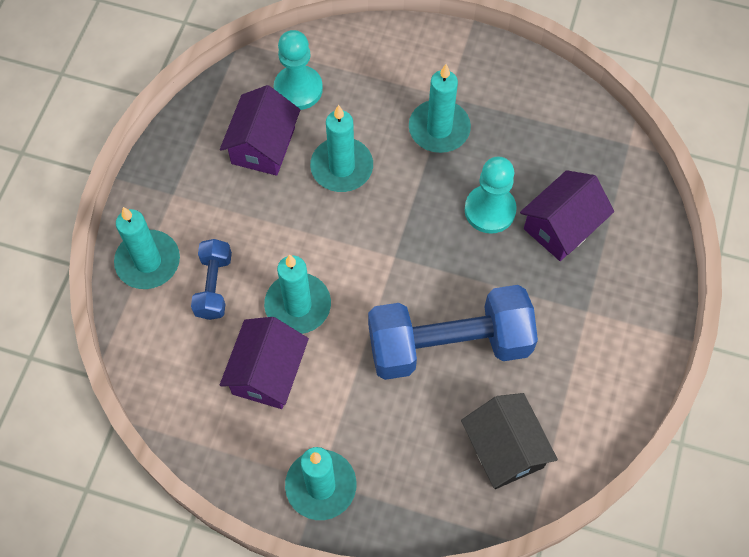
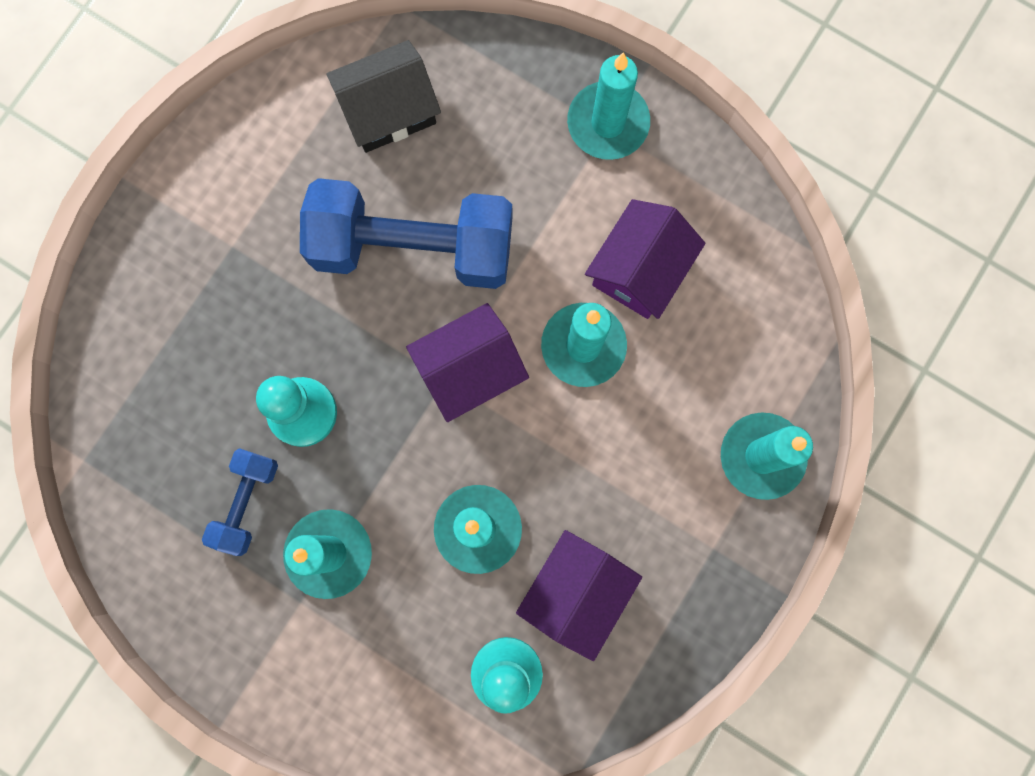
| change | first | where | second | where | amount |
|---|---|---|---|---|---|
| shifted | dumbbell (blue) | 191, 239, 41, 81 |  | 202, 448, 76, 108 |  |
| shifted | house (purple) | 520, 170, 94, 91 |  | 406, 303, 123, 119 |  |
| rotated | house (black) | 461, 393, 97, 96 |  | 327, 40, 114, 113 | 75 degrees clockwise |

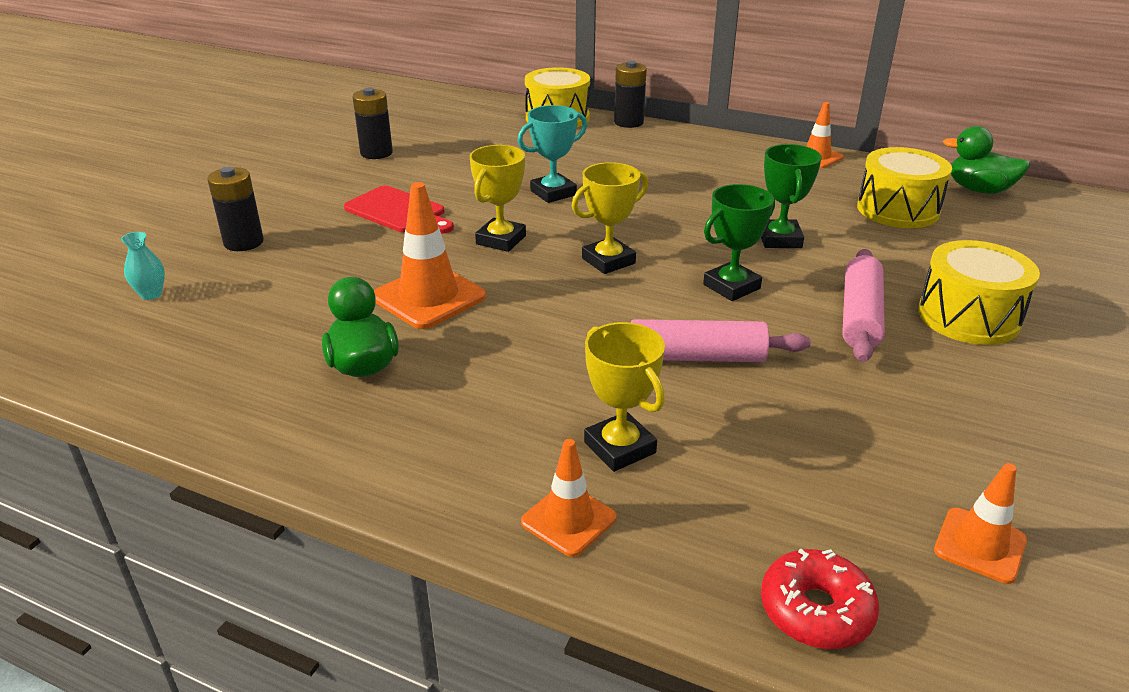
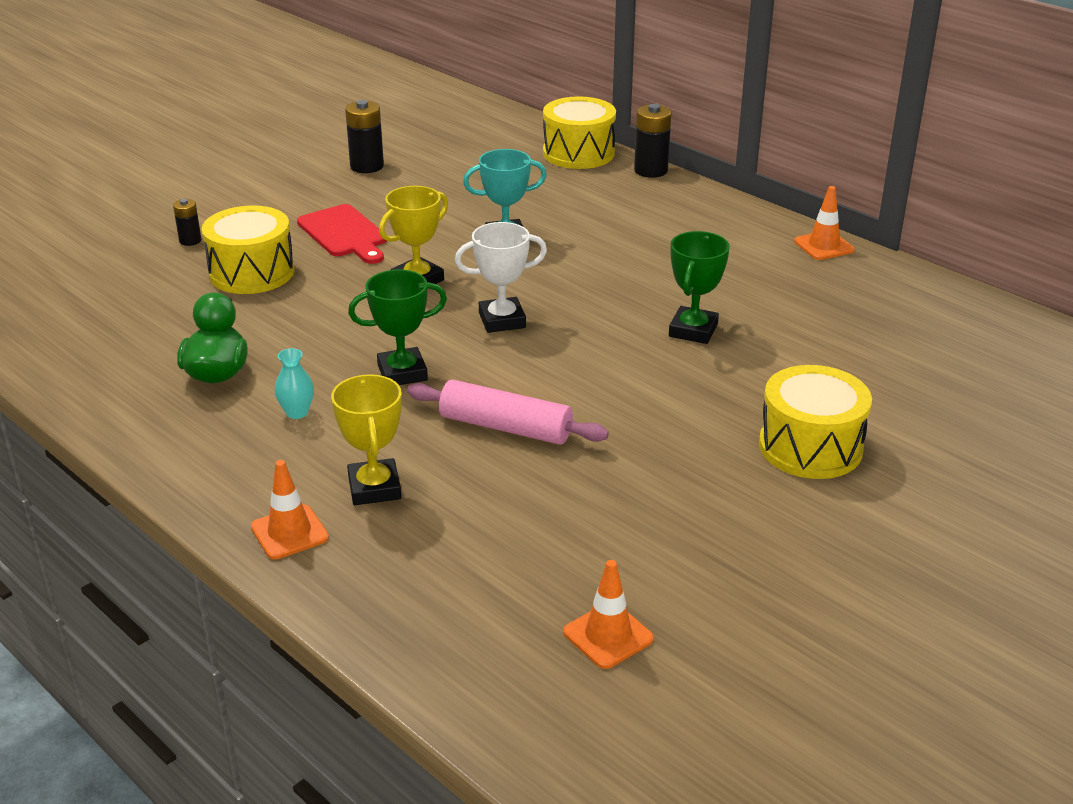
| change | first | where | second | where | amount |
|---|---|---|---|---|---|
| gone | traffic cone (orange) | 374, 182, 112, 147 |  |  |  |
| gone | donut (red) | 761, 549, 118, 100 |  |  |  |
| gone | rolling pin (pink) | 842, 249, 43, 113 |  |  |  |
| gone | duck (green) | 943, 126, 87, 68 |  |  |  |
| shifted | vase (turquoise) | 121, 232, 44, 68 |  | 275, 348, 39, 71 |  |
| shifted | trophy (green) | 703, 184, 72, 117 |  | 348, 270, 99, 115 |  |
| shifted | drum (yellow) | 857, 147, 95, 81 |  | 202, 206, 92, 88 |  |
| repainted | trophy (yellow) | 572, 162, 76, 112 | trophy (white) | 455, 222, 92, 111 |  |
| scaled | battery (black) | 207, 167, 57, 84 |  | 173, 199, 28, 47 | x0.59 |

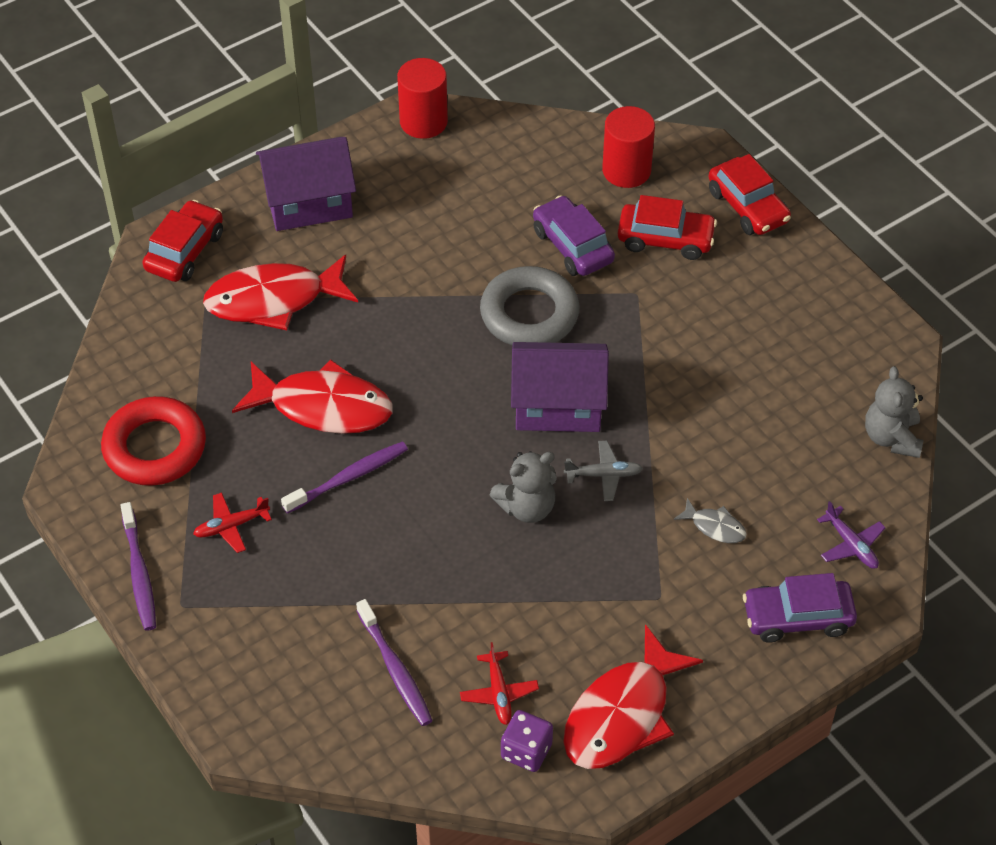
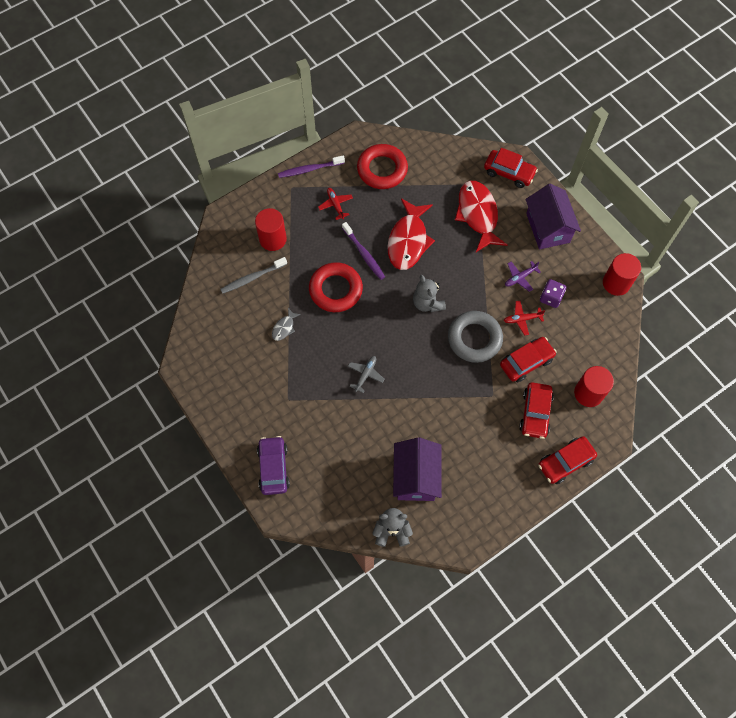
| change | first | where | second | where | amount |
|---|---|---|---|---|---|
| gone | fish (red) | 563, 624, 140, 145 |  |  |  |
| new |  |  | cylinder (red) | 255, 208, 32, 43 |  |
| new |  |  | ring (red) | 309, 262, 54, 50 |  |
| shifted | plane (red) | 460, 642, 79, 83 |  | 504, 301, 41, 35 |  |
| shifted | teddy bear (grey) | 490, 451, 67, 72 |  | 413, 275, 33, 37 |  |
| shifted | dice (purple) | 501, 710, 52, 62 |  | 540, 279, 26, 29 |  |
| shifted | house (purple) | 511, 342, 98, 90 |  | 393, 438, 49, 63 |  |
| shifted | fish (grey) | 674, 498, 73, 45 |  | 272, 308, 29, 33 |  |
| shifted | plane (purple) | 817, 501, 69, 68 |  | 505, 261, 36, 31 |  |
| repainted | toothbrush (purple) | 356, 599, 77, 127 | toothbrush (grey) | 220, 257, 67, 37 |  |
| repainted | car (purple) | 533, 195, 82, 81 | car (red) | 500, 337, 57, 45 |  |
| rotated | plane (grey) | 564, 441, 79, 60 |  | 348, 356, 36, 37 | 150 degrees counterclockwise |

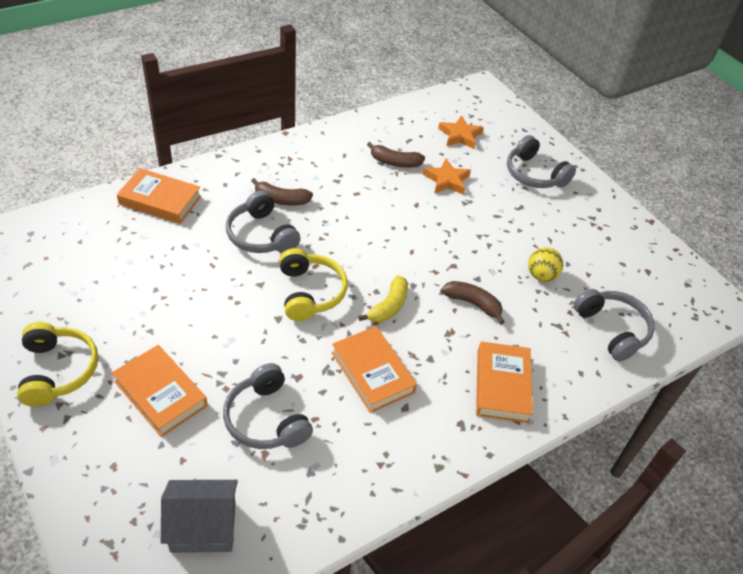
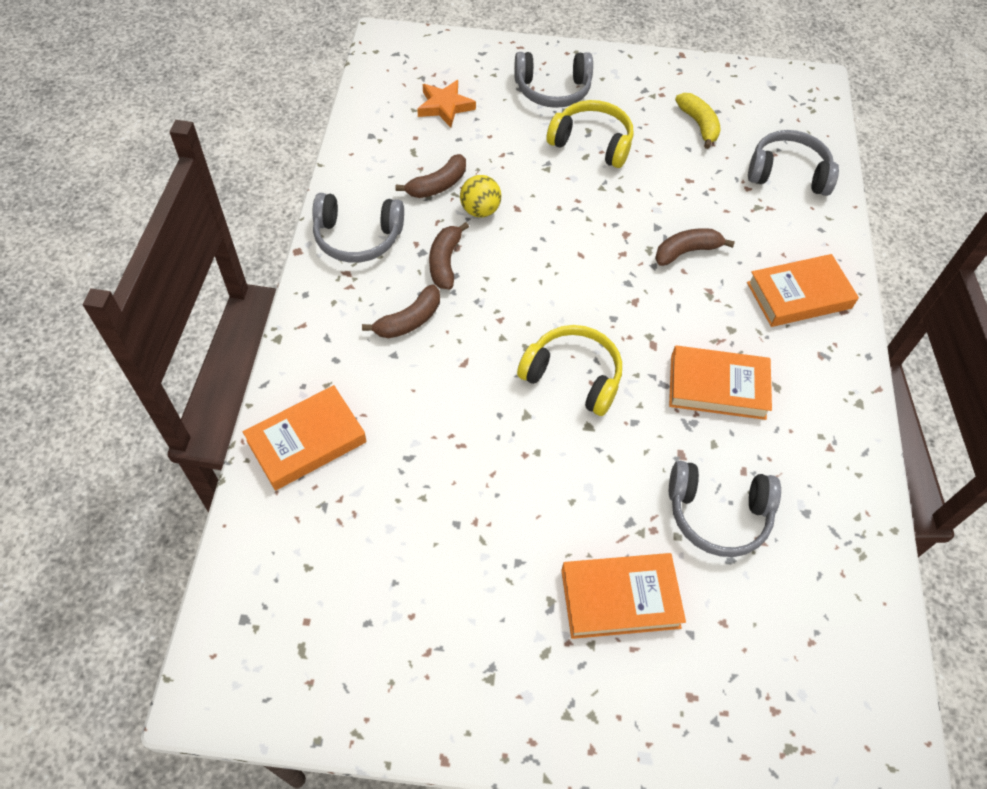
| change | first | where | second | where | amount |
|---|---|---|---|---|---|
| gone | house (grey) | 161, 480, 77, 73 |  |  |  |
| gone | star (orange) | 423, 158, 48, 37 |  |  |  |
| new |  |  | banana (brown) | 429, 222, 40, 67 |  |
| shifted | headphones (yellow) | 17, 322, 81, 85 |  | 546, 100, 88, 68 |  |
| shifted | headphones (grey) | 226, 191, 74, 62 |  | 312, 193, 92, 70 |  |
| shifted | banana (yellow) | 359, 275, 49, 48 |  | 675, 93, 46, 56 |  |
| shifted | ball (yellow) | 528, 247, 35, 35 |  | 460, 175, 41, 43 |  |
| rotated | book (orange) | 476, 341, 57, 82 |  | 747, 254, 112, 73 | 60 degrees counterclockwise |

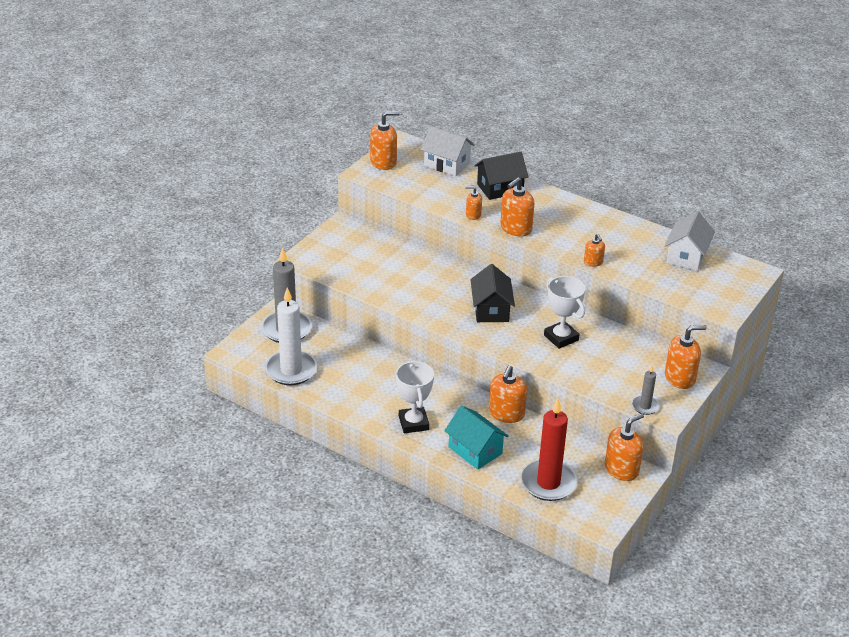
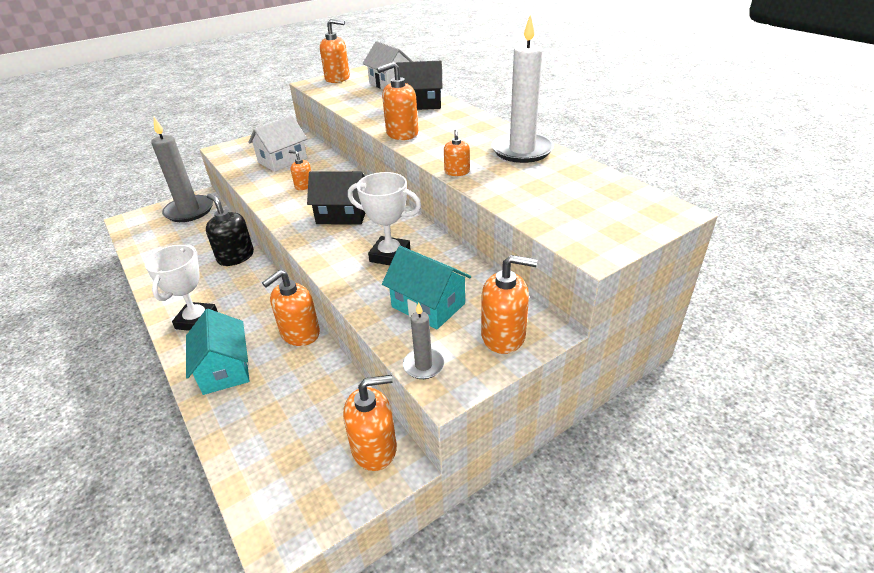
| change | first | where | second | where | amount |
|---|---|---|---|---|---|
| gone | candle (red) | 521, 398, 57, 103 |  |  |  |
| new |  |  | soap dispenser (black) | 206, 194, 48, 72 |  |
| new |  |  | house (turquoise) | 382, 246, 89, 83 |  |
| shifted | candle (white) | 265, 287, 52, 98 |  | 491, 15, 63, 148 |  |
| shifted | soap dispenser (orange) | 466, 186, 16, 34 |  | 289, 150, 22, 40 |  |
| shifted | house (white) | 664, 211, 51, 60 |  | 248, 116, 59, 56 |  |
| rotated | house (black) | 470, 264, 45, 58 |  | 307, 171, 58, 54 | 75 degrees clockwise |
| rotated | trophy (white) | 544, 276, 42, 73 |  | 348, 172, 73, 93 | 60 degrees counterclockwise |

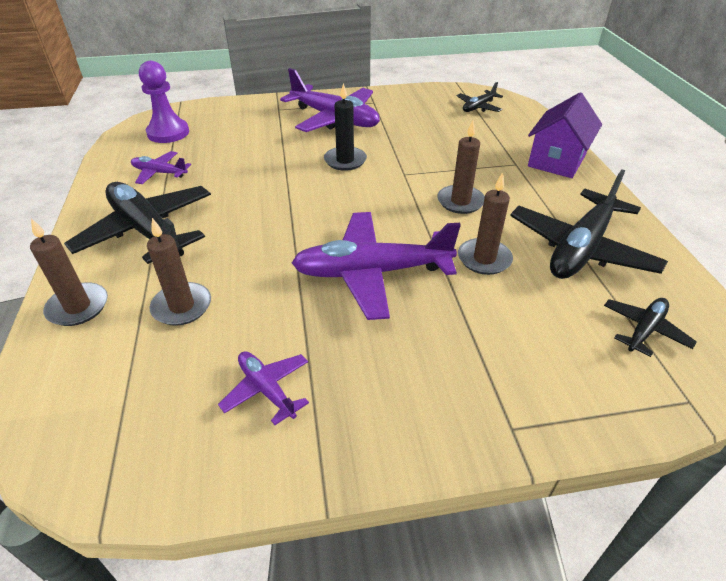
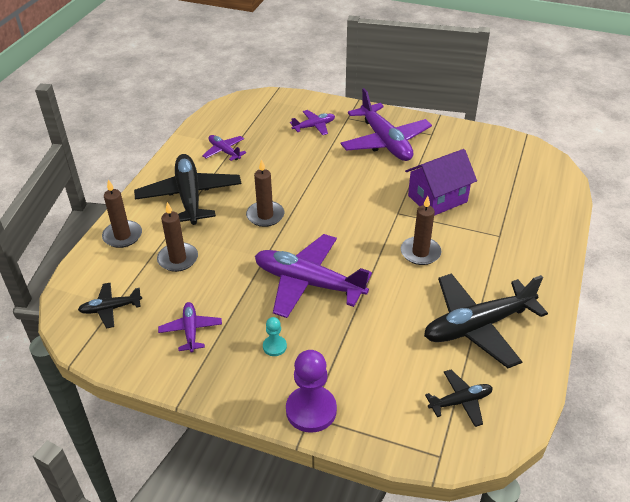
| change | first | where | second | where | amount |
|---|---|---|---|---|---|
| gone | candle (black) | 324, 83, 43, 88 |  |  |  |
| new |  |  | pawn (turquoise) | 263, 317, 24, 39 |  |
| new |  |  | plane (purple) | 290, 110, 45, 25 |  |
| shifted | pawn (purple) | 139, 61, 50, 82 |  | 286, 350, 51, 83 |  |
| shifted | plane (black) | 456, 82, 47, 30 |  | 78, 282, 64, 47 |  |
| shifted | candle (brown) | 458, 173, 55, 102 |  | 246, 159, 38, 68 |  |
| shifted | house (purple) | 528, 93, 74, 85 |  | 405, 149, 72, 67 |  |

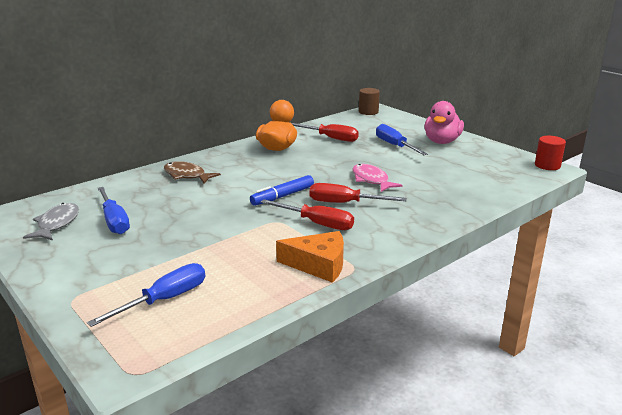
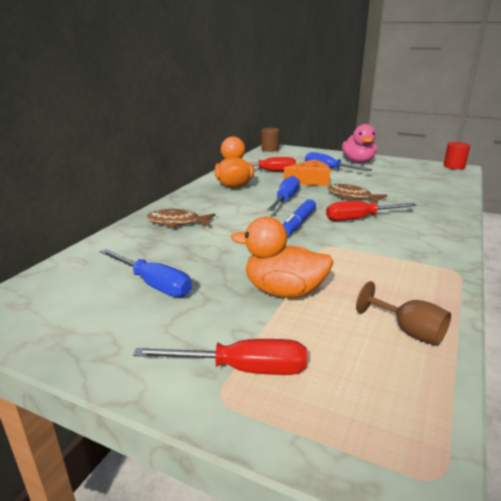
| change | first | where | second | where | amount |
|---|---|---|---|---|---|
| gone | fish (grey) | 23, 203, 56, 38 |  |  |  |
| new |  |  | duck (orange) | 231, 217, 103, 81 |  |
| new |  |  | goblet (brown) | 356, 281, 95, 65 |  |
| shifted | screwdriver (blue) | 87, 263, 118, 64 |  | 267, 176, 33, 35 |  |
| shifted | screwdriver (red) | 261, 199, 93, 31 |  | 133, 339, 174, 36 |  |
| shifted | cheese (orange) | 276, 231, 68, 52 |  | 284, 159, 46, 27 |  |
| repainted | fish (pink) | 352, 164, 51, 28 | fish (brown) | 327, 184, 60, 20 |  |

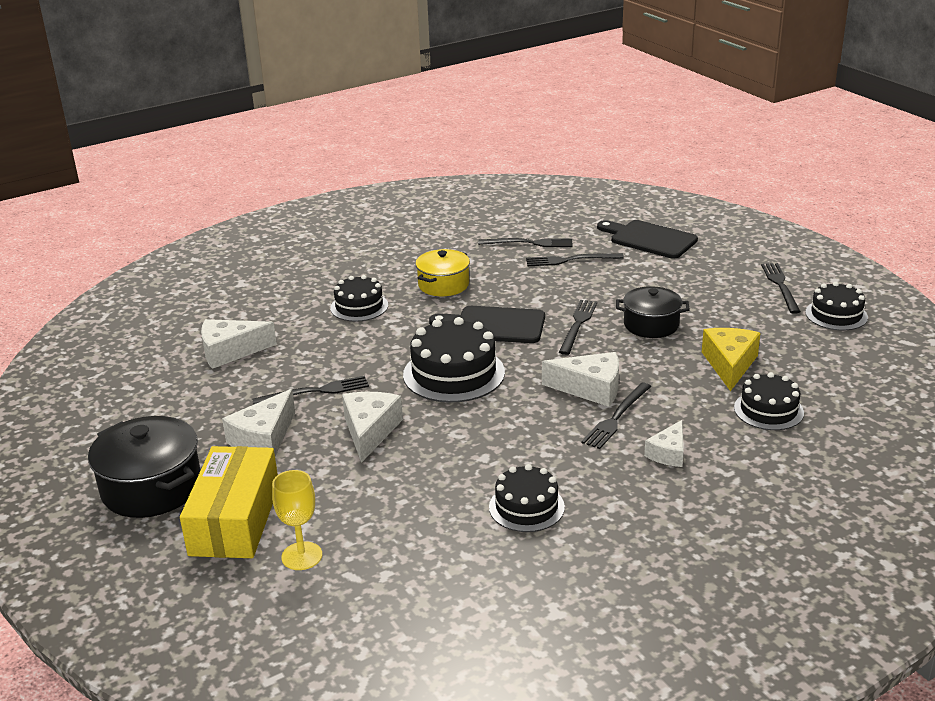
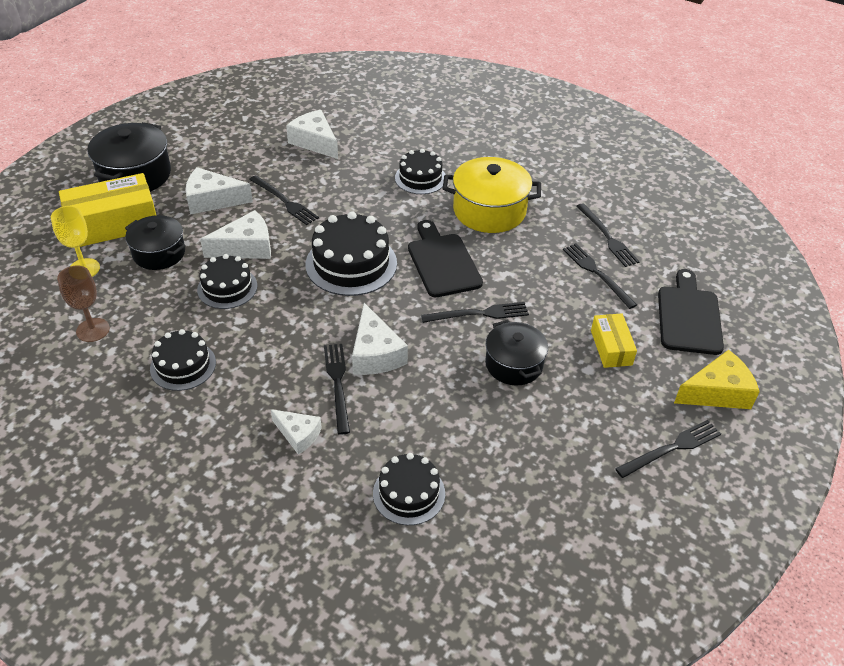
| change | first | where | second | where | amount |
|---|---|---|---|---|---|
| new |  |  | goblet (brown) | 57, 265, 53, 77 |  |
| new |  |  | pot (black) | 125, 215, 61, 55 |  |
| new |  |  | box (yellow) | 591, 313, 46, 55 |  |
| shifted | cheese (yellow) | 702, 328, 58, 63 |  | 674, 350, 86, 59 |  |
| shifted | cake (black) | 805, 282, 63, 48 |  | 197, 254, 60, 55 |  |
| rotated | fork (black) | 581, 383, 70, 66 |  | 324, 344, 26, 91 | 75 degrees clockwise |
| rotated | cheese (white) | 644, 420, 40, 47 |  | 271, 409, 51, 46 | 150 degrees counterclockwise |
| scaled | pot (yellow) | 415, 249, 55, 47 |  | 443, 157, 98, 76 | x1.50 |

